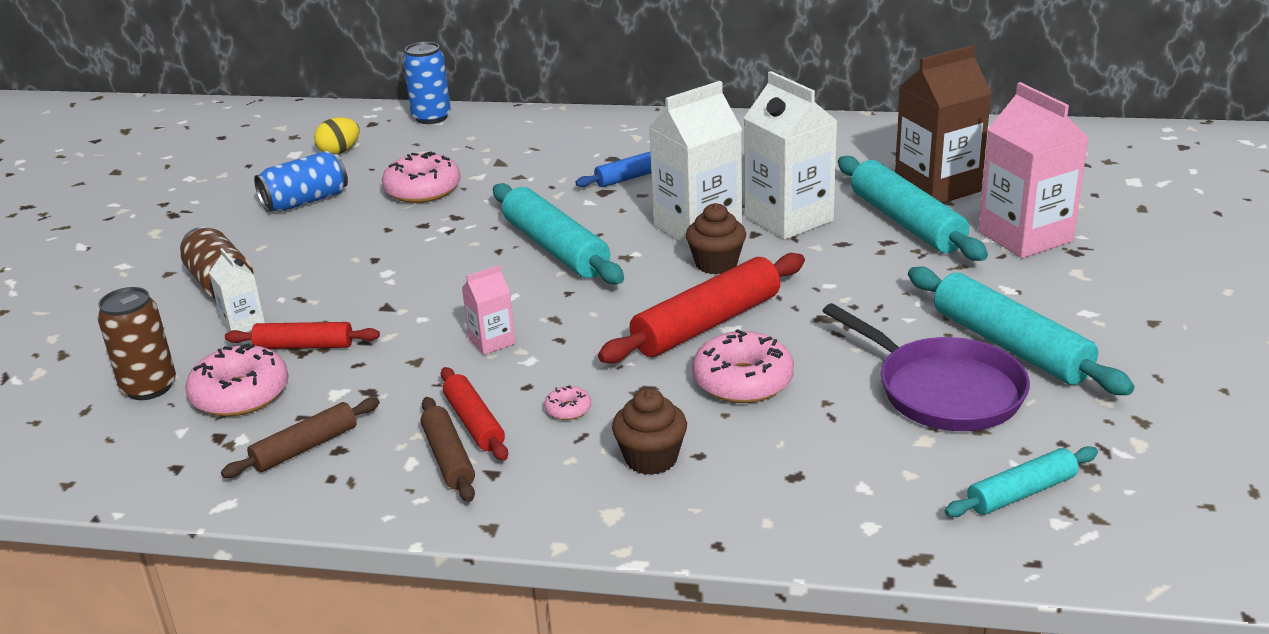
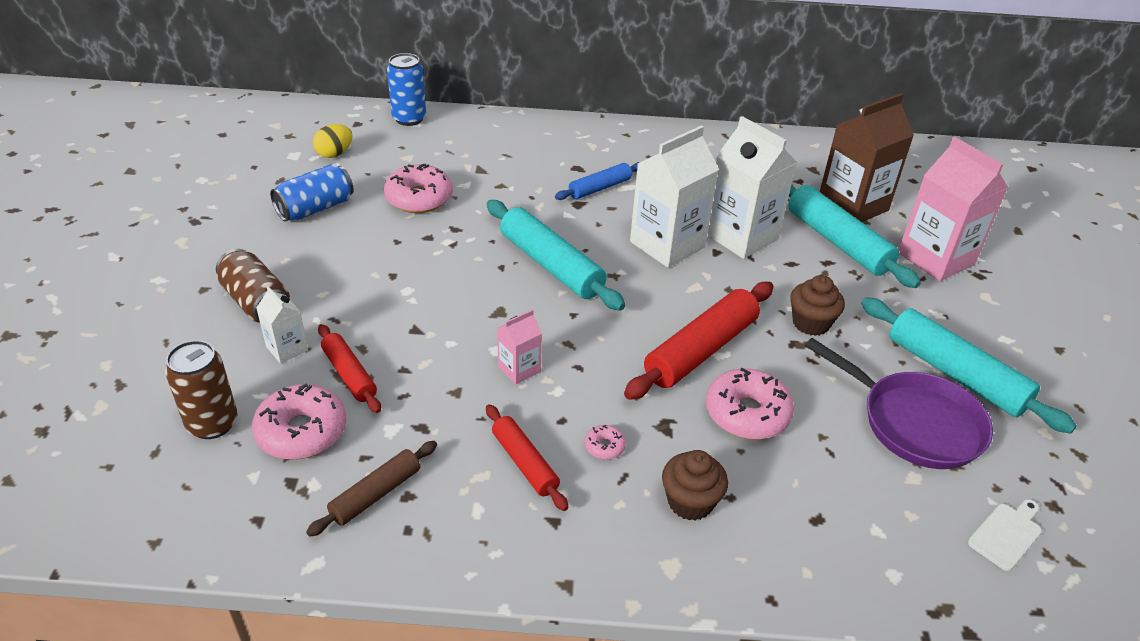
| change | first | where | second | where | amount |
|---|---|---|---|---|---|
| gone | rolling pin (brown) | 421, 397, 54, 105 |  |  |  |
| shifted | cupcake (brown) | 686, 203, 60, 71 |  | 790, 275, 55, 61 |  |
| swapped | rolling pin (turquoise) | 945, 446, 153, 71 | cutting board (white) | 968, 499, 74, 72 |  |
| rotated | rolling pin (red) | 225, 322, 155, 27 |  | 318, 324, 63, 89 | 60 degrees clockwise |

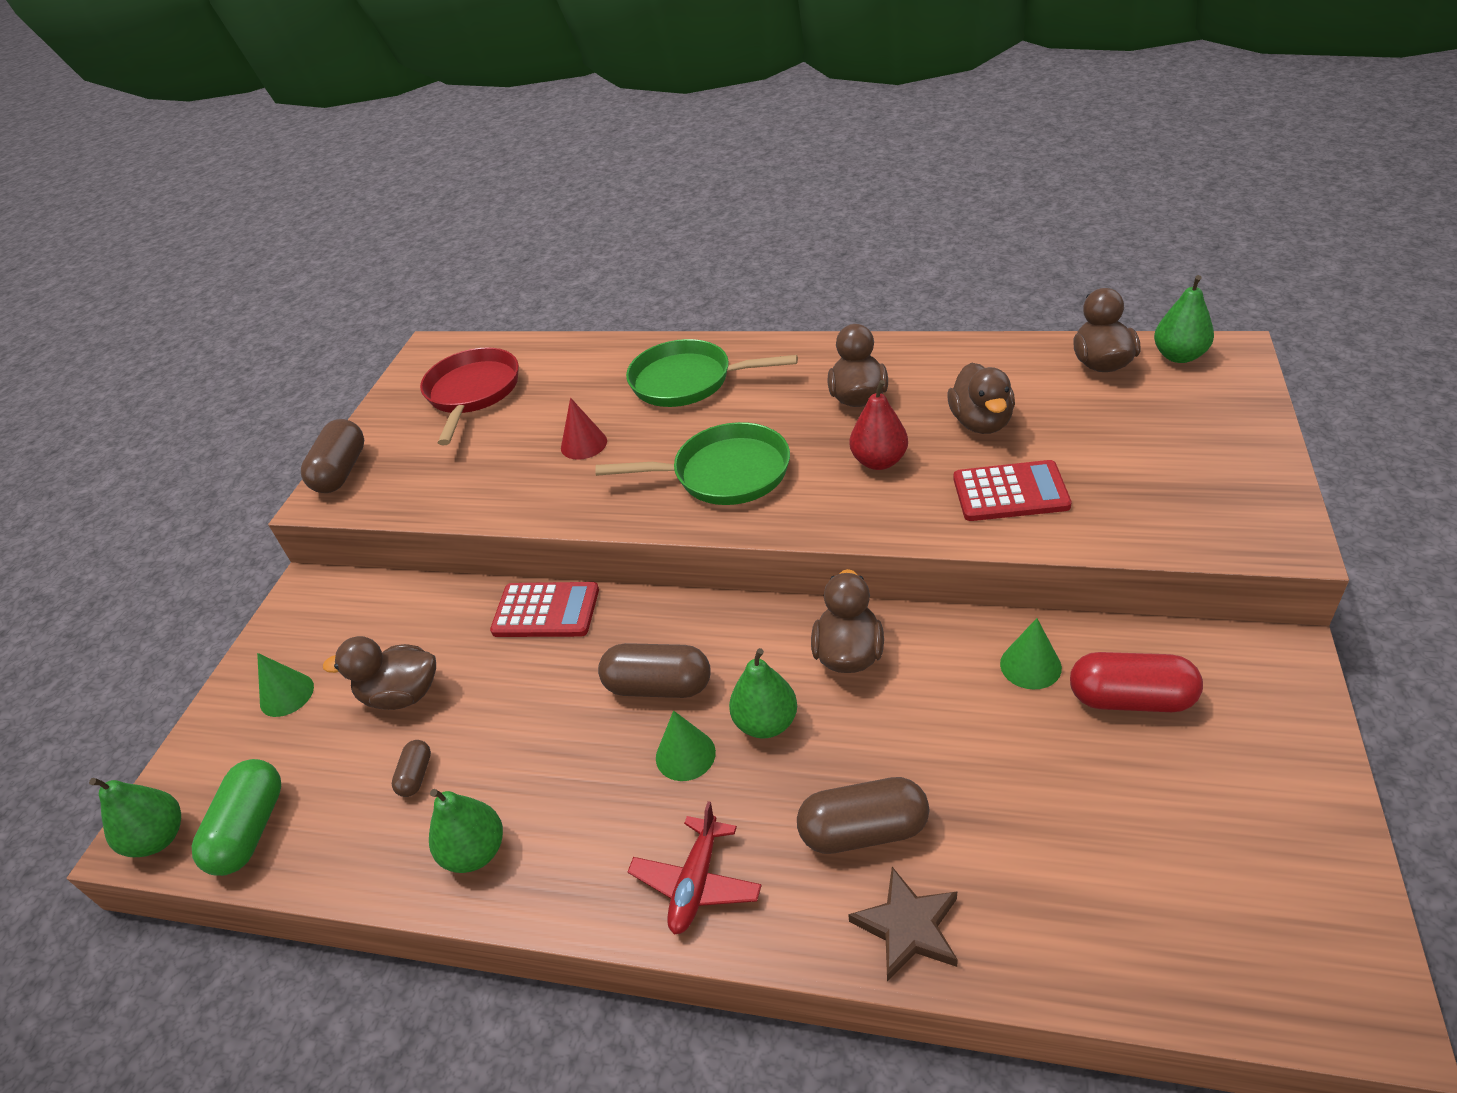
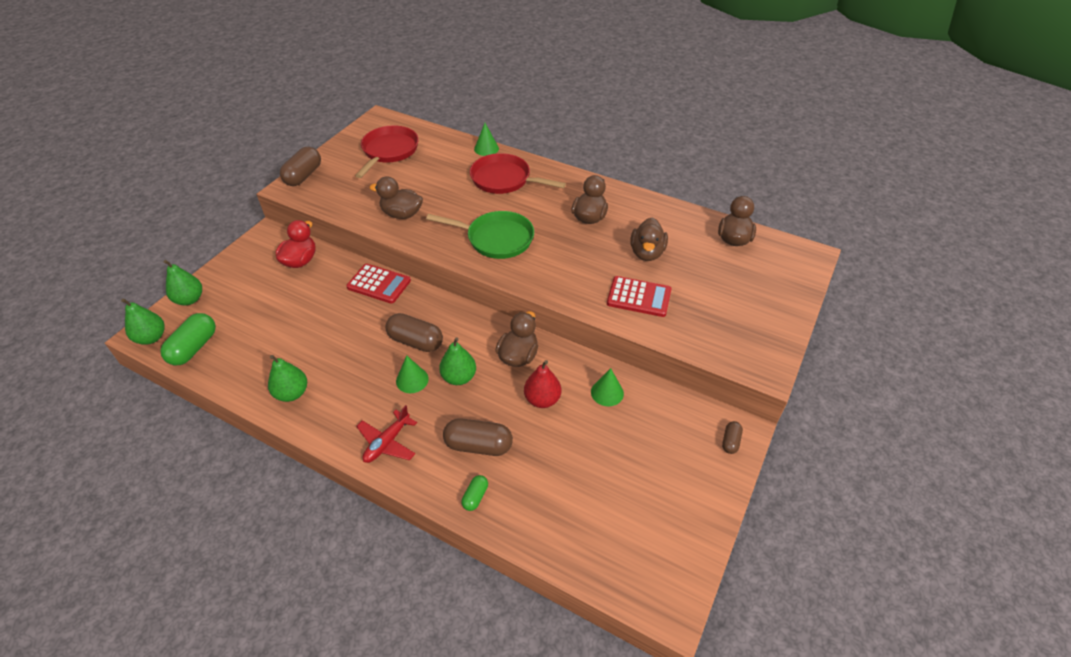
| change | first | where | second | where | amount |
|---|---|---|---|---|---|
| gone | cone (red) | 561, 398, 46, 62 |  |  |  |
| gone | capsule (red) | 1070, 652, 133, 60 |  |  |  |
| new |  |  | duck (red) | 276, 220, 40, 48 |  |
| shifted | cone (green) | 257, 653, 57, 64 |  | 474, 123, 25, 33 |  |
| shifted | duck (brown) | 323, 636, 113, 74 |  | 369, 176, 54, 43 |  |
| shifted | capsule (brown) | 392, 740, 39, 57 |  | 722, 421, 21, 33 |  |
| shifted | pear (red) | 850, 380, 58, 90 |  | 524, 360, 37, 48 |  |
| shifted | pear (green) | 1154, 275, 60, 88 |  | 164, 260, 38, 46 |  |
| swapped | star (brown) | 848, 867, 110, 115 | capsule (green) | 461, 475, 27, 36 |  |
| repainted | pan (green) | 626, 339, 172, 68 | pan (red) | 470, 153, 96, 41 |  |

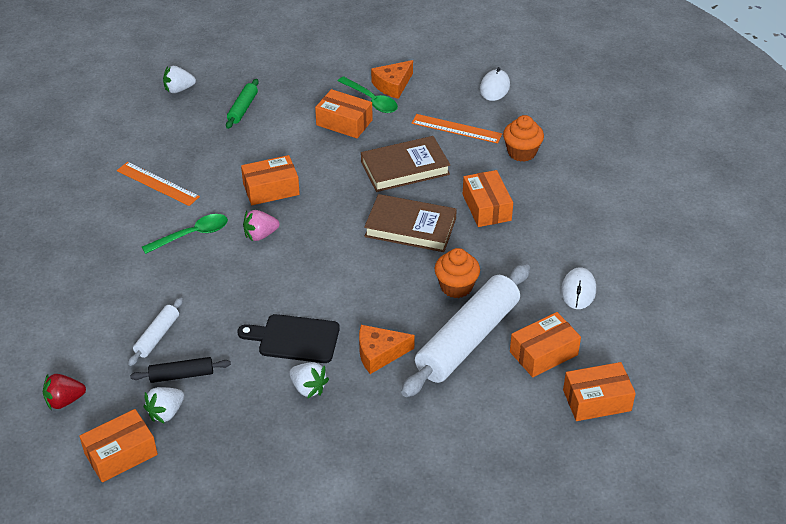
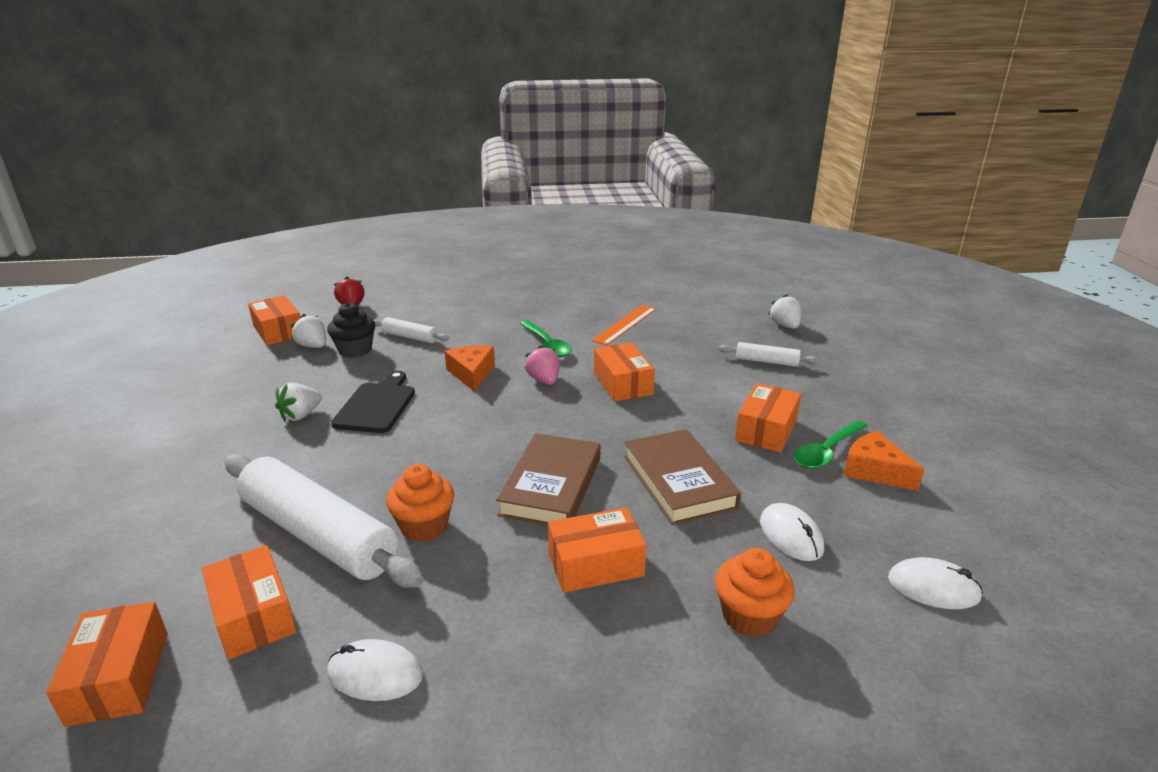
| change | first | where | second | where | amount |
|---|---|---|---|---|---|
| shifted | cheese (orange) | 359, 325, 56, 49 |  | 445, 345, 50, 47 |  |
| swapped | rolling pin (black) | 130, 357, 101, 26 | cupcake (black) | 327, 302, 48, 56 |  |
| swapped | ruler (orange) | 412, 114, 90, 29 | mouse (white) | 760, 503, 64, 58 |  |
| repainted | rolling pin (green) | 226, 79, 33, 50 | rolling pin (white) | 719, 342, 100, 25 |  |

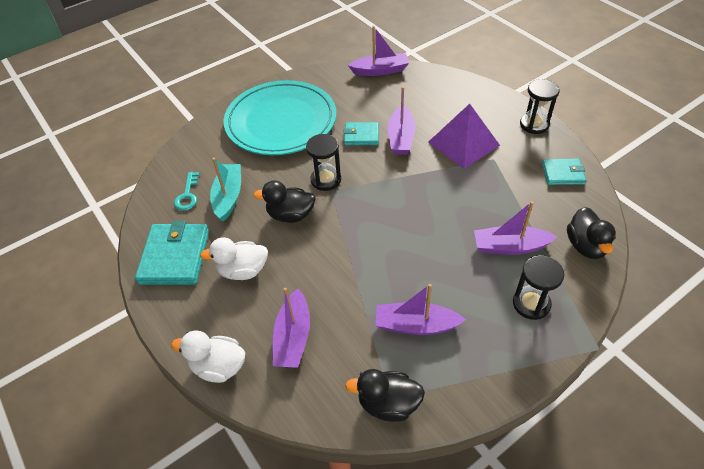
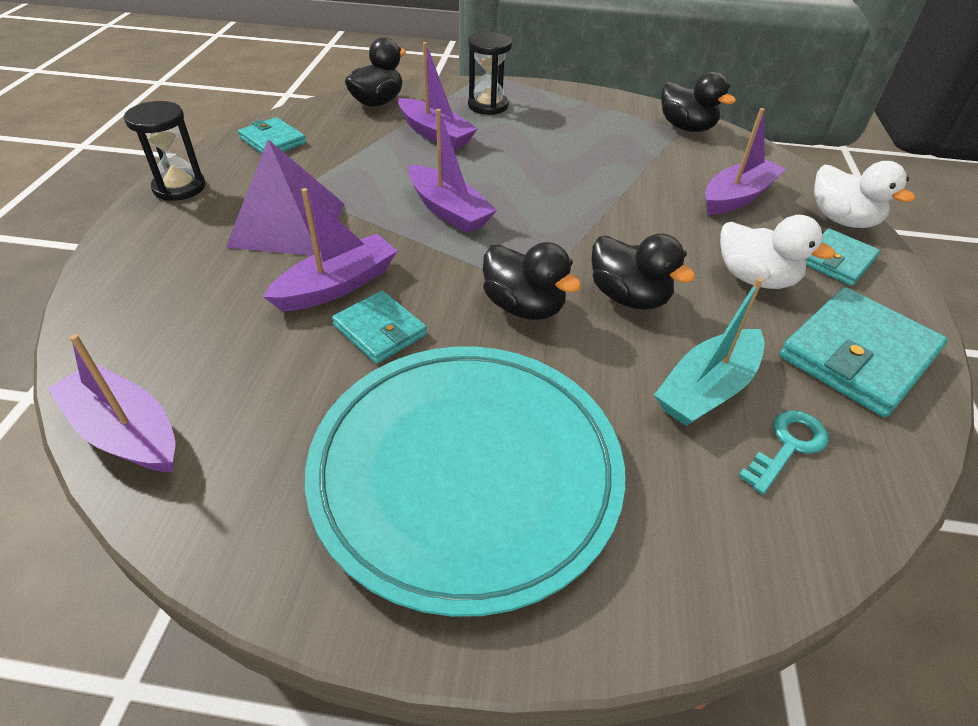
| change | first | where | second | where | amount |
|---|---|---|---|---|---|
| new |  |  | wallet (turquoise) | 805, 229, 75, 57 |  |
| shifted | boat (purple) | 375, 284, 91, 51 |  | 408, 109, 89, 124 |  |
| swapped | hourglass (black) | 306, 134, 35, 57 | duck (black) | 483, 242, 98, 78 |  |

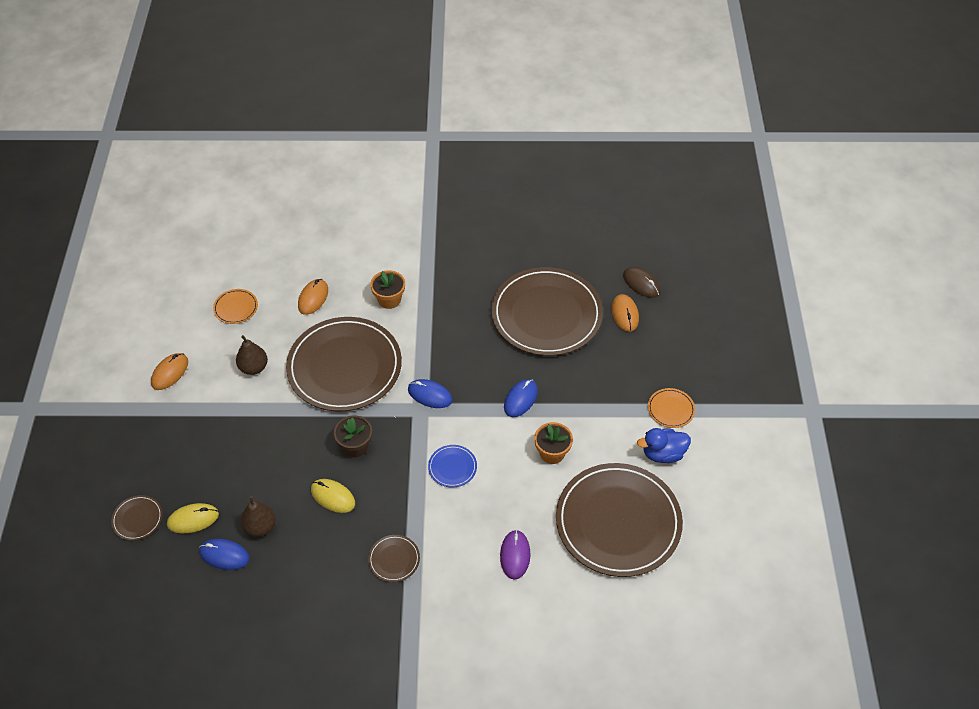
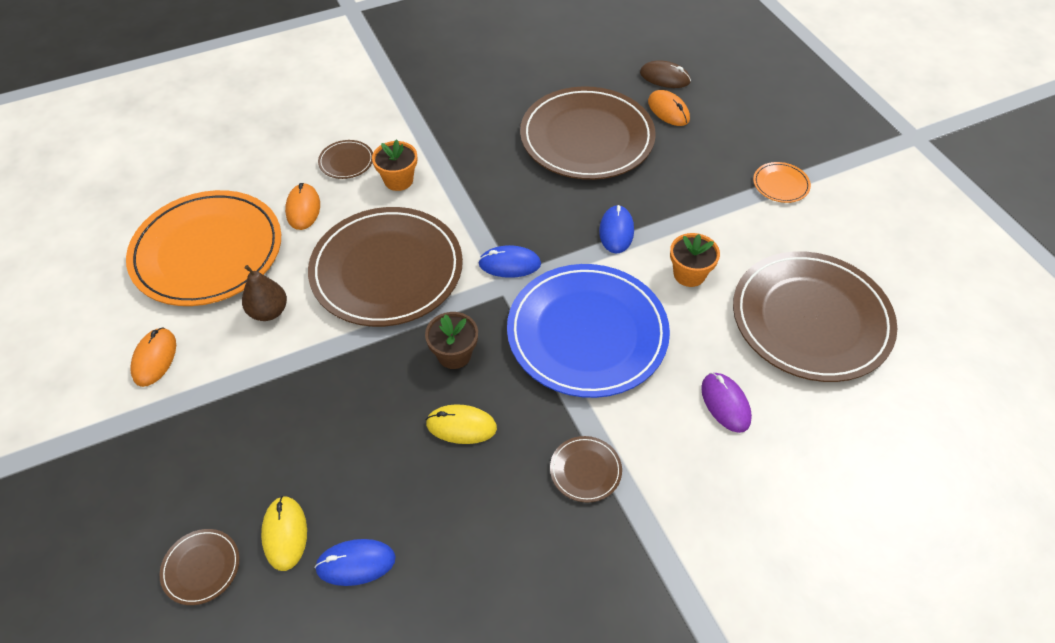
| change | first | where | second | where | amount |
|---|---|---|---|---|---|
| gone | pear (brown) | 241, 496, 35, 41 |  |  |  |
| gone | duck (blue) | 637, 428, 54, 35 |  |  |  |
| new |  |  | plate (brown) | 318, 140, 55, 39 |  |
| rotated | mouse (yellow) | 167, 503, 52, 30 |  | 261, 496, 46, 75 | 60 degrees counterclockwise |
| scaled | plate (orange) | 213, 289, 45, 35 |  | 126, 190, 155, 116 | x2.49 |
| scaled | plate (blue) | 428, 445, 49, 42 |  | 507, 264, 163, 134 | x2.49 |

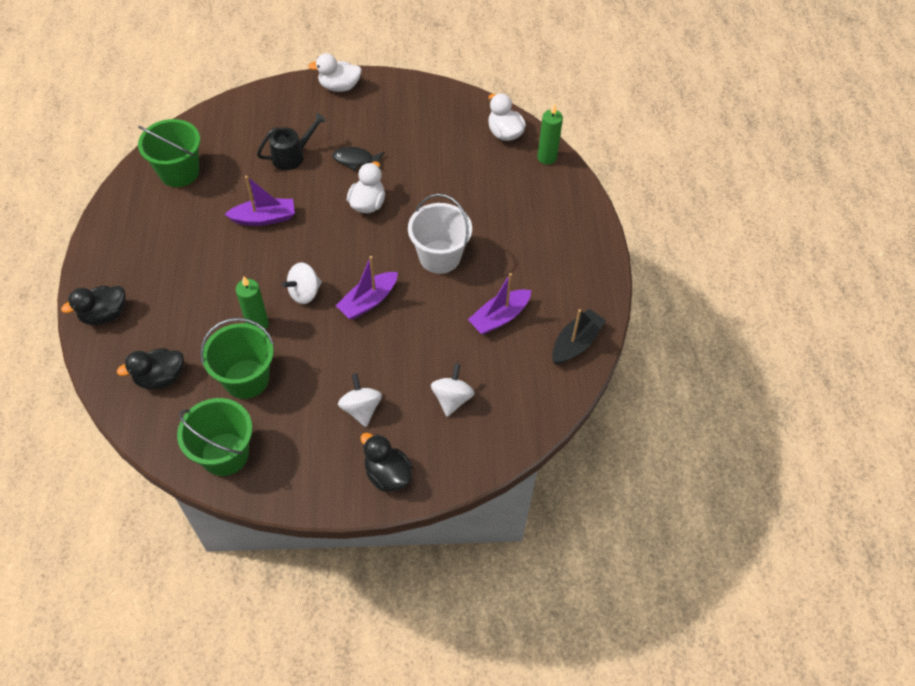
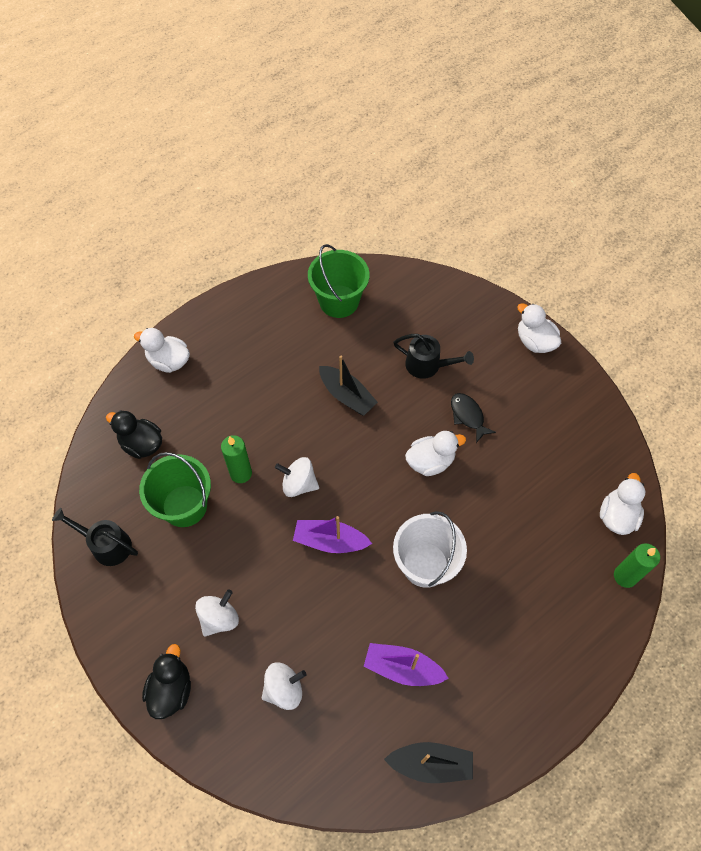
| change | first | where | second | where | amount |
|---|---|---|---|---|---|
| swapped | bucket (green) | 177, 398, 75, 78 | watering can (black) | 52, 508, 86, 58 |  |
| repainted | duck (black) | 61, 286, 65, 39 | duck (white) | 134, 328, 56, 45 |  |
| repainted | boat (purple) | 224, 176, 71, 50 | boat (black) | 319, 356, 59, 60 |  |

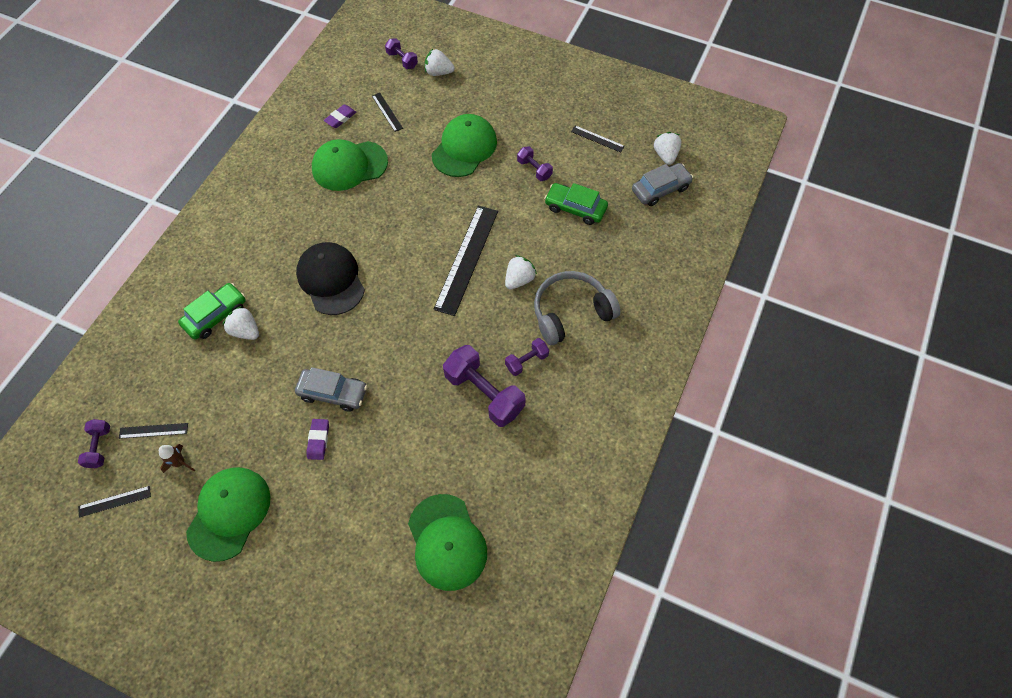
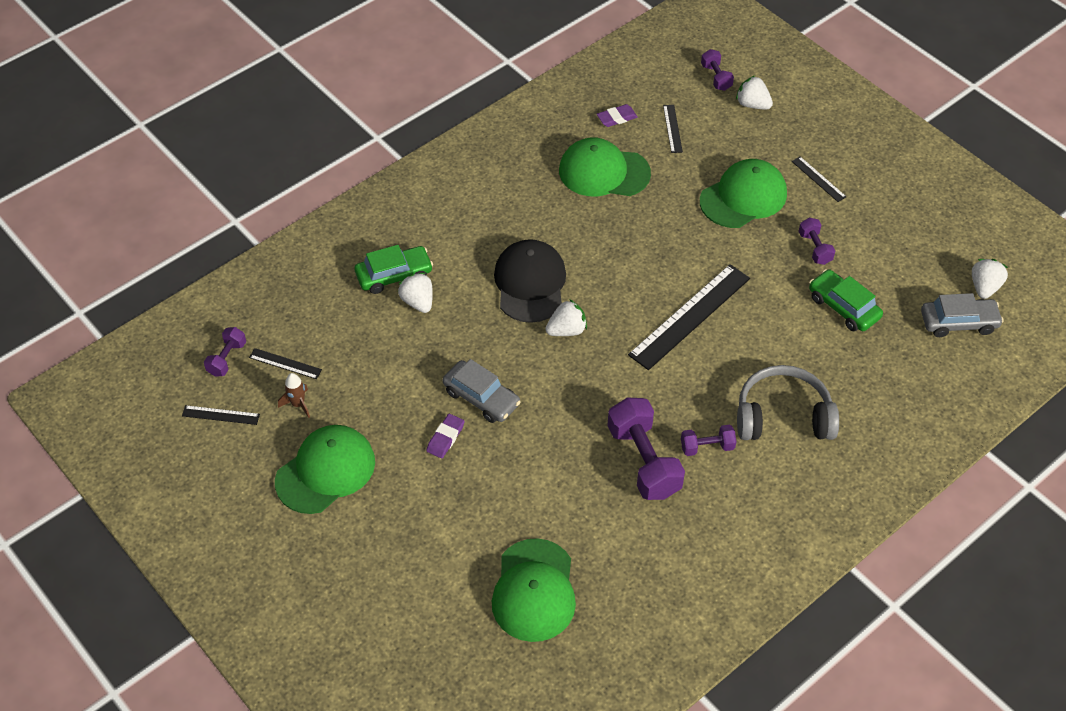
| change | first | where | second | where | amount |
|---|---|---|---|---|---|
| shifted | strawberry (white) | 505, 255, 32, 34 |  | 545, 299, 42, 37 |  |
| shifted | ruler (black) | 571, 125, 54, 28 |  | 792, 157, 55, 45 |  |

